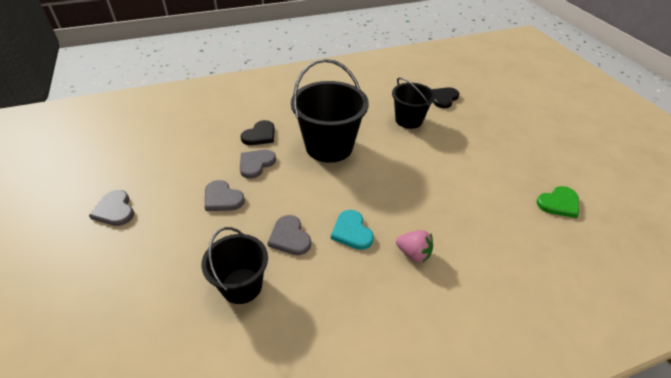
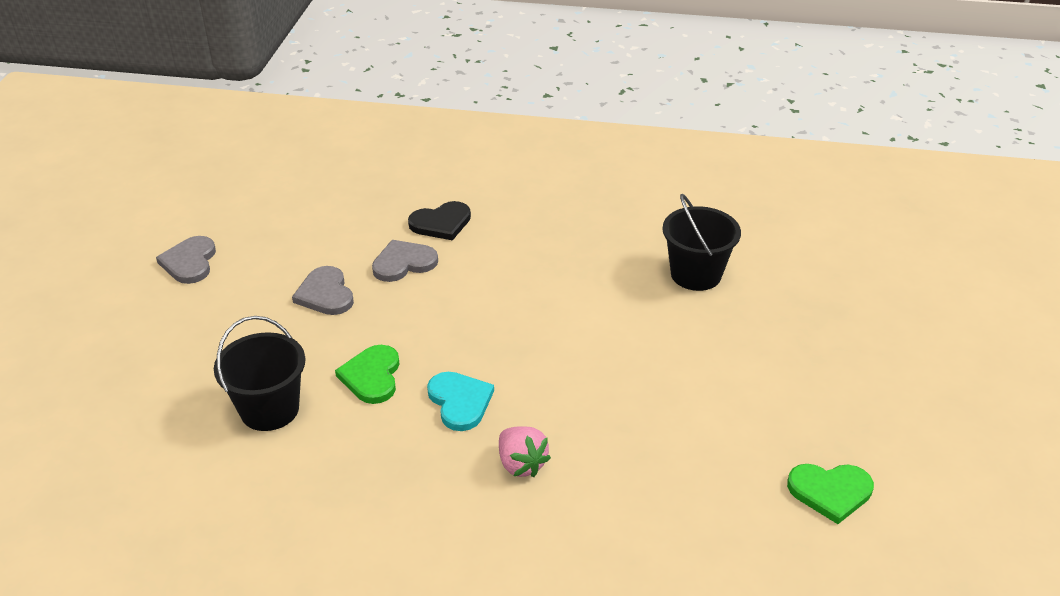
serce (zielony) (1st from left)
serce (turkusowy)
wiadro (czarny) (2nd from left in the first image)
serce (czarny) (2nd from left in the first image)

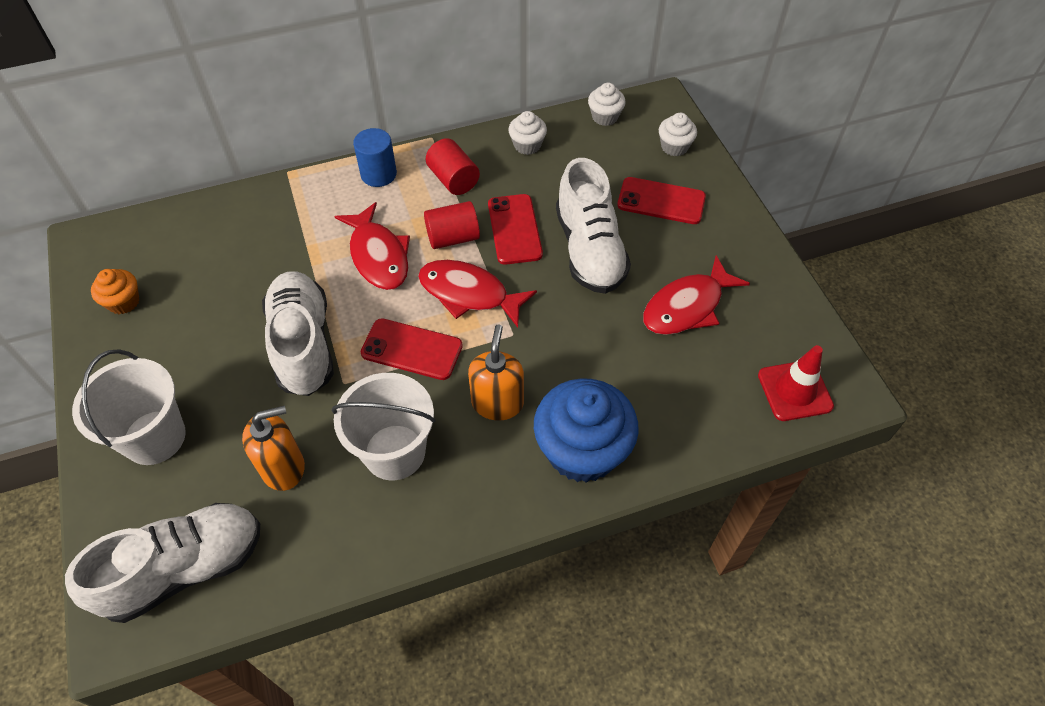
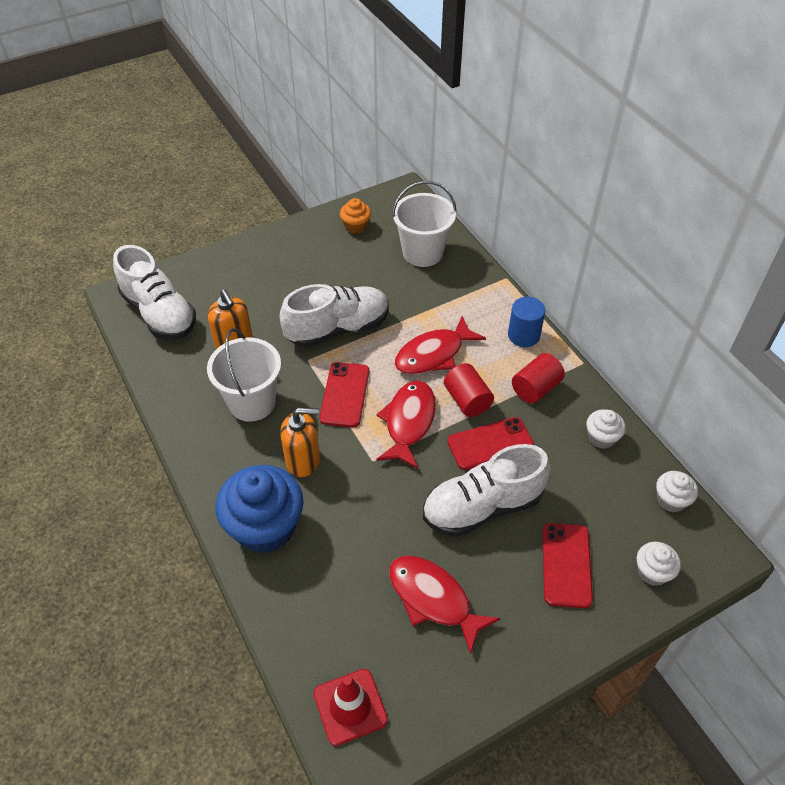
wiadro (biały) (2nd from left)

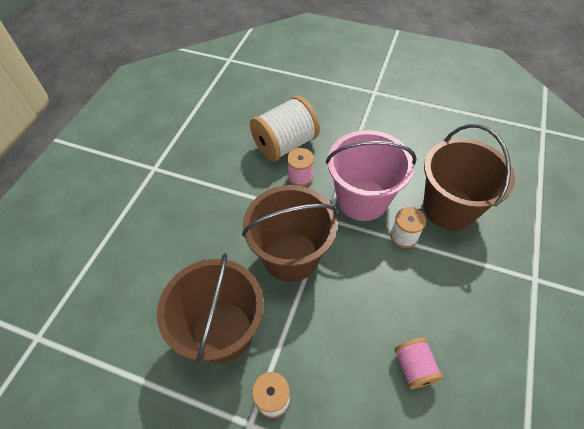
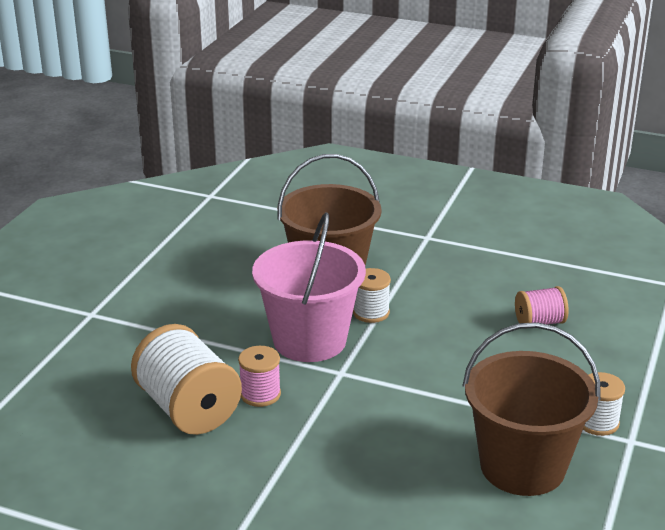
wiadro (brązowy) (2nd from left in the first image)

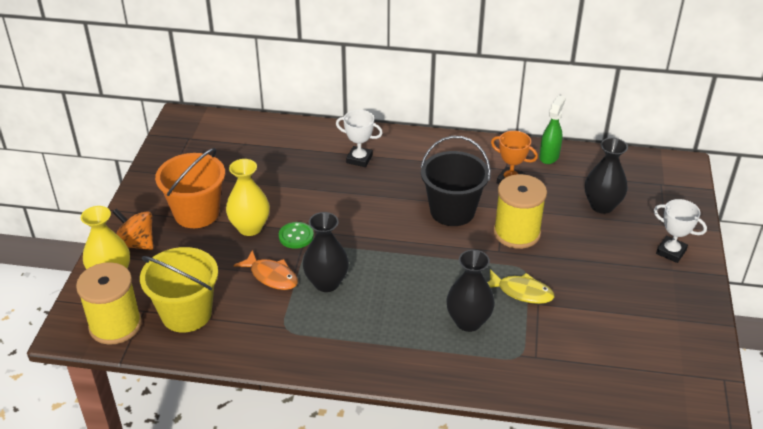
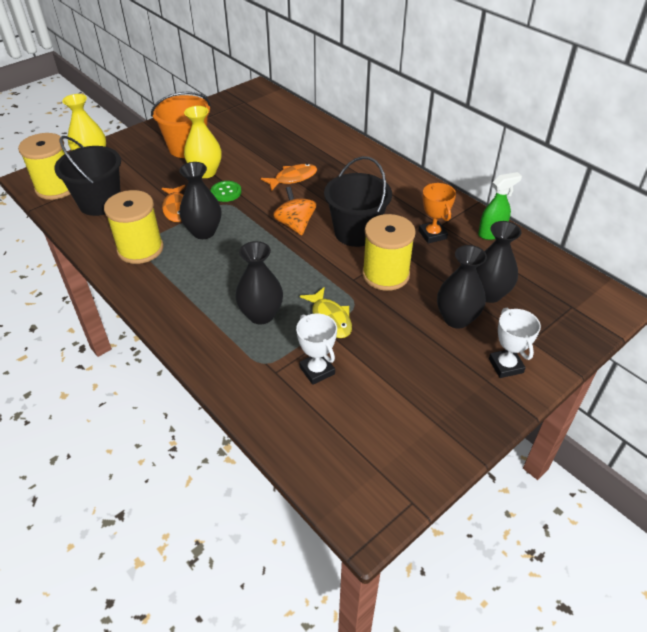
wiadro (czarny) (1st from left)
szpulka (żółty) (2nd from left)
ryba (pomarańczowy) (2nd from left)
bączek (pomarańczowy)
puchar (biały) (1st from left)
wazon (czarny) (3rd from left)

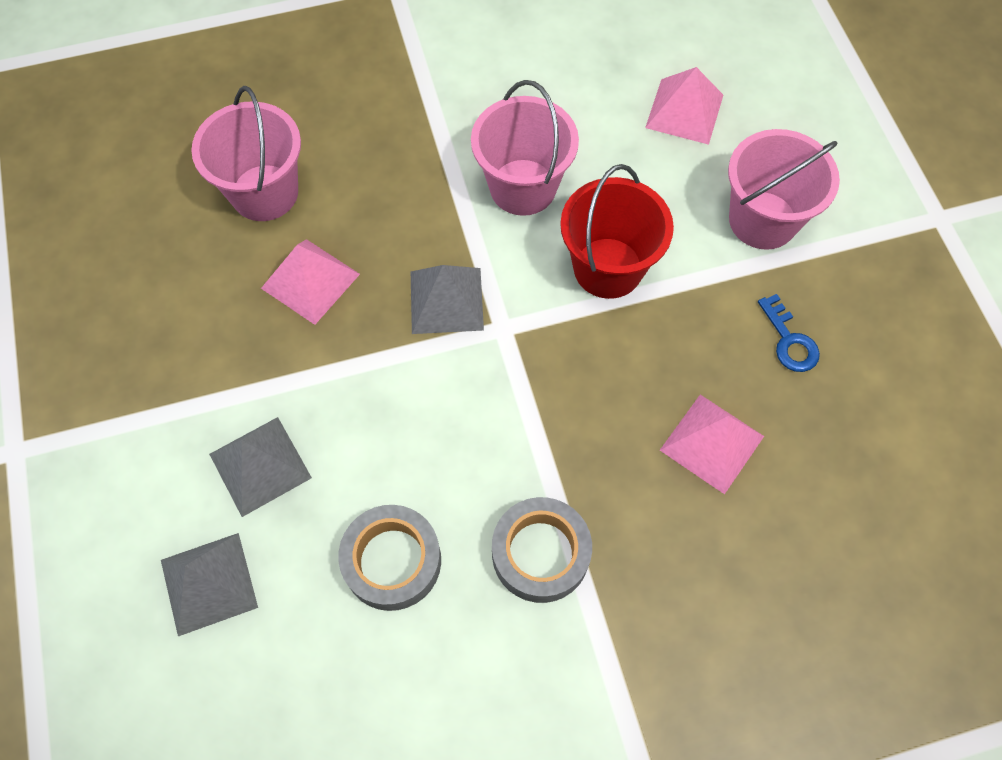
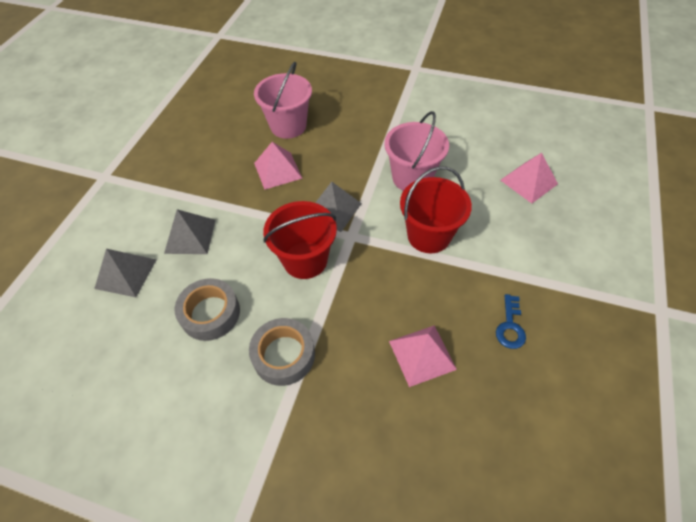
wiadro (czerwony) (1st from left)
wiadro (różowy) (3rd from left in the first image)

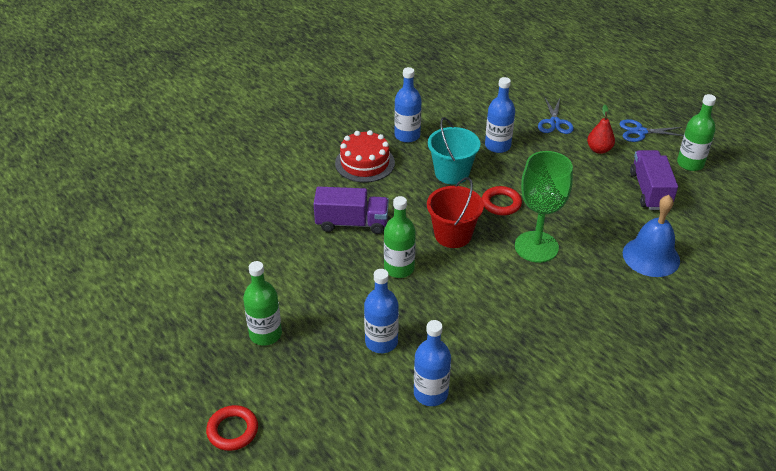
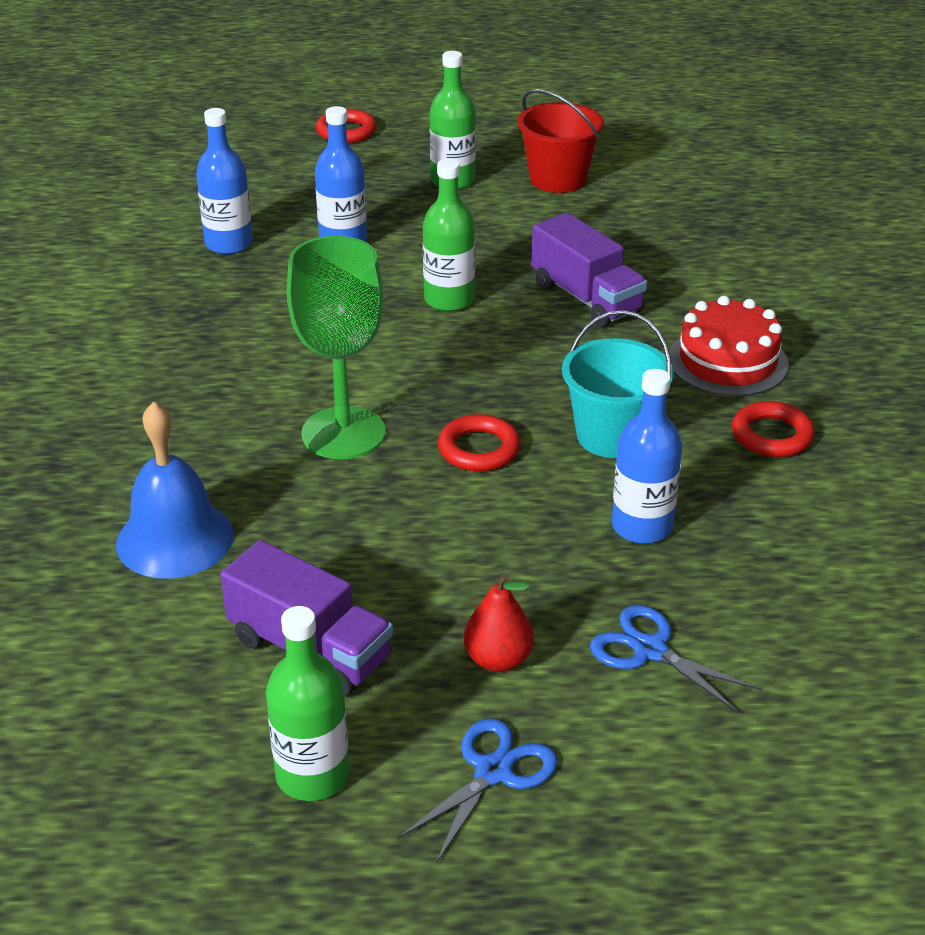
wiadro (czerwony)
ciężarówka (fioletowy) (2nd from left)
pierścień (czerwony) (3rd from left)

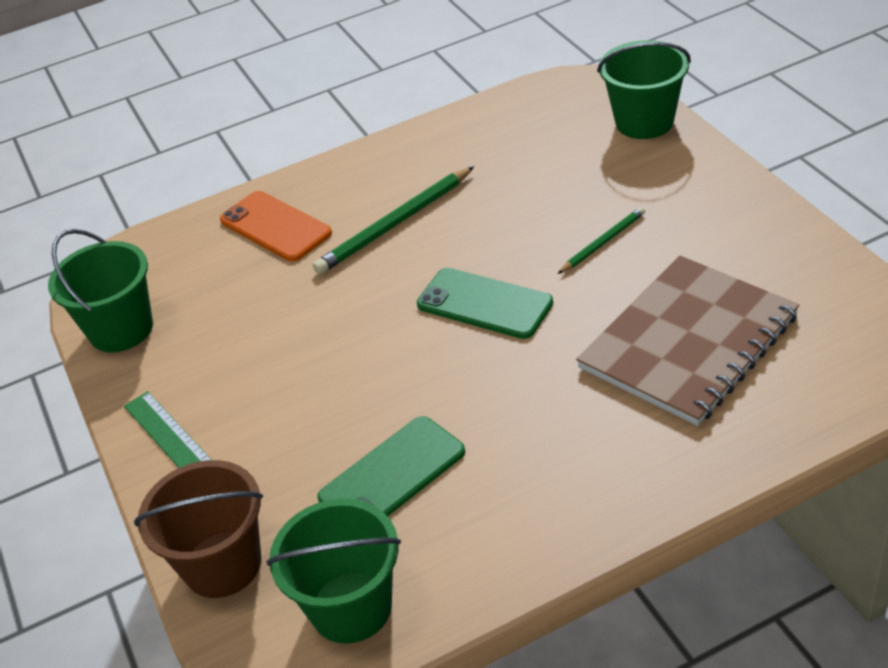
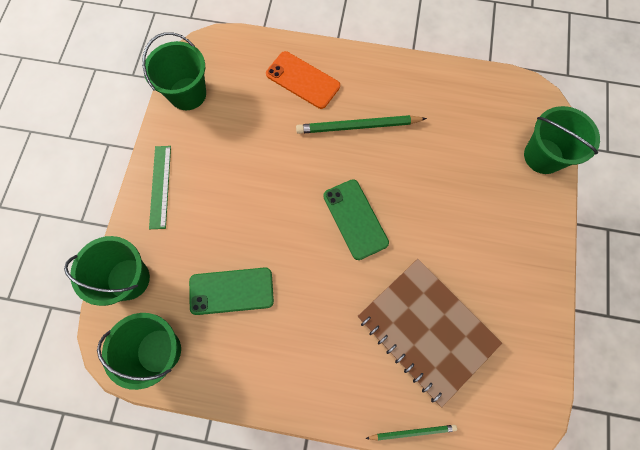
wiadro (zielony) (1st from left)
telefon (pomarańczowy)
zeszyt (brązowy)
ołówek (zielony) (2nd from left)

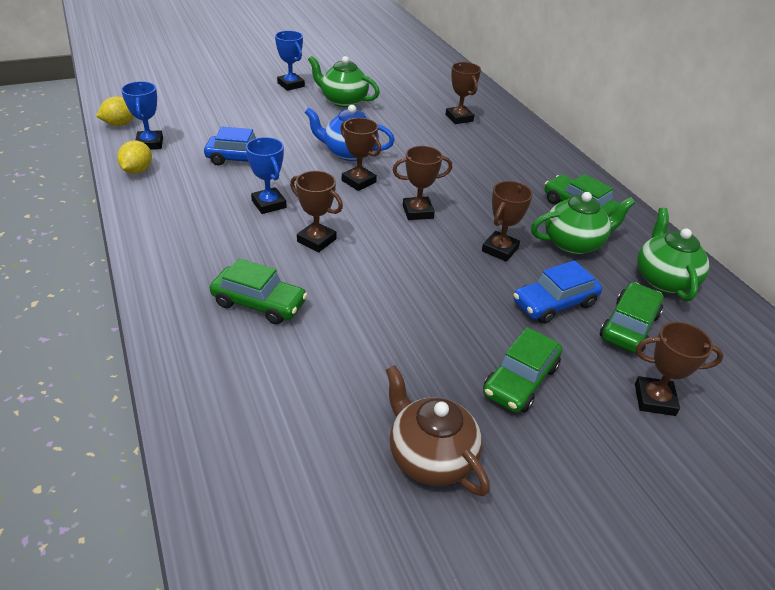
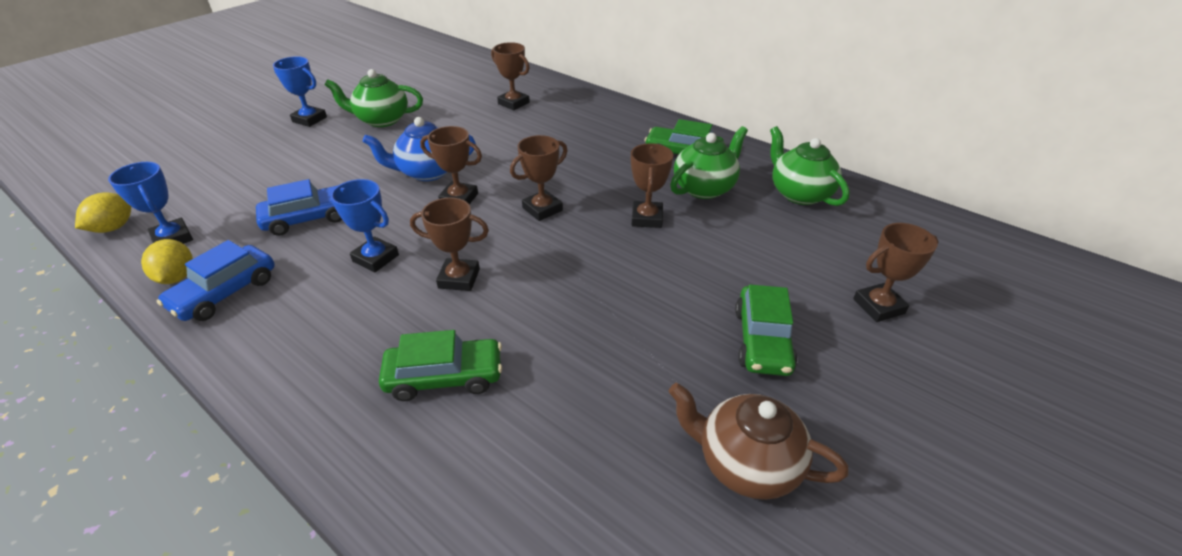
samochód (niebieski) (1st from left)
samochód (zielony) (4th from left in the first image)

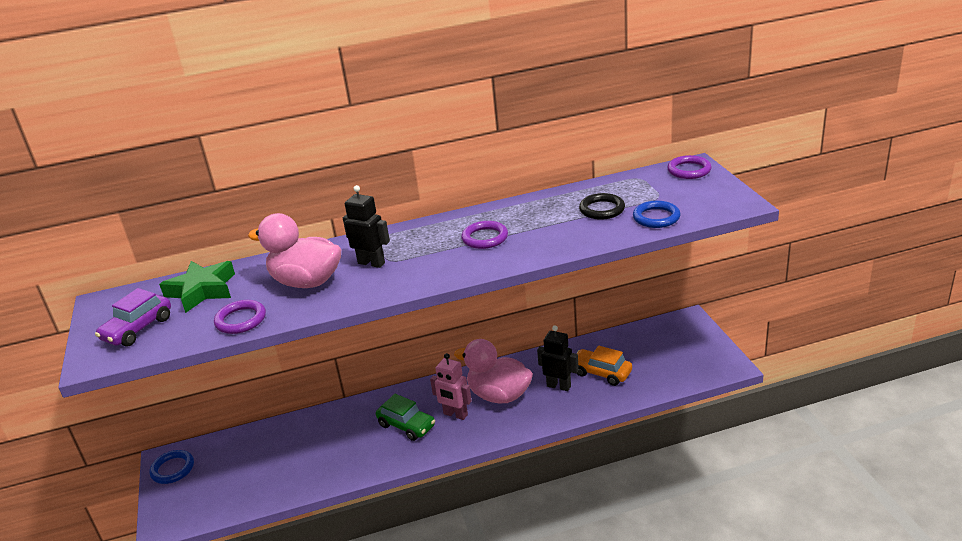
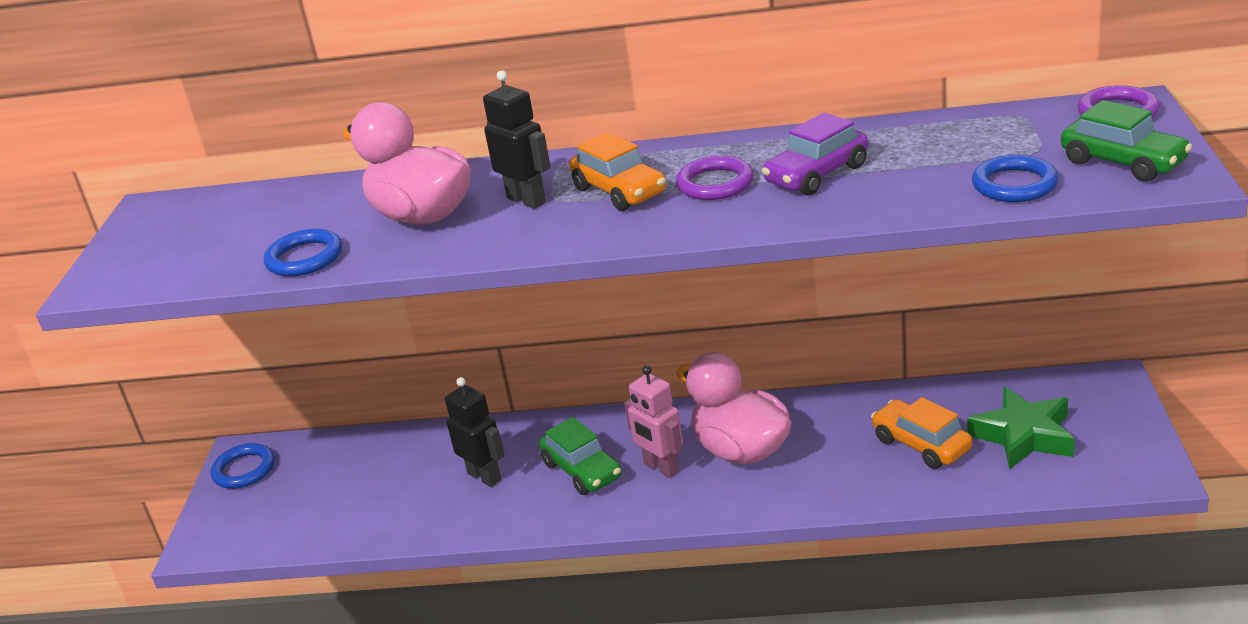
pierścień (niebieski) (2nd from left)
robot (czarny) (1st from left)
samochód (pomarańczowy) (1st from left)
samochód (fioletowy)
gwiazda (zielony)
samochód (zielony) (2nd from left)
pierścień (czarny)

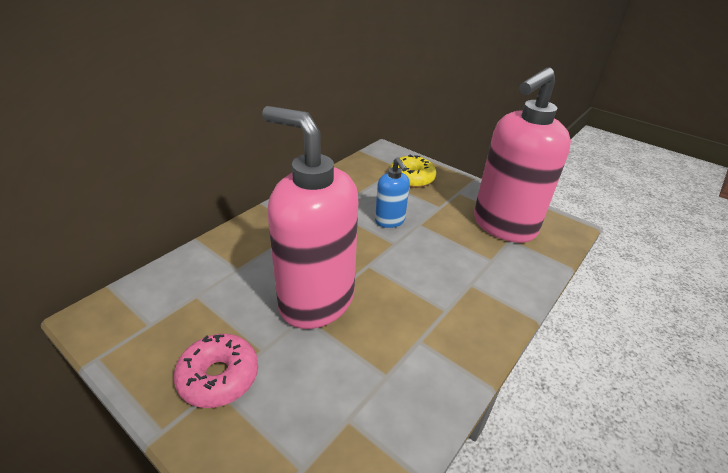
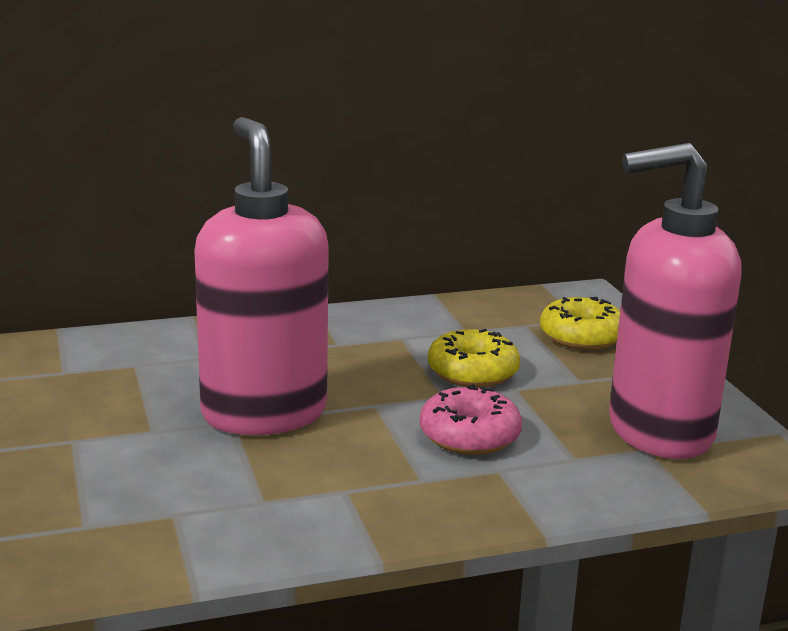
donut (różowy)
donut (żółty) (1st from left)

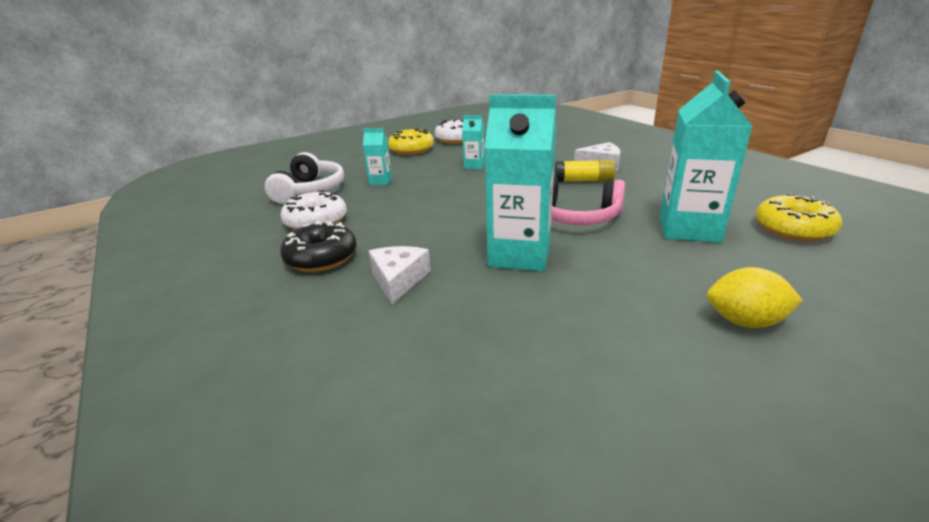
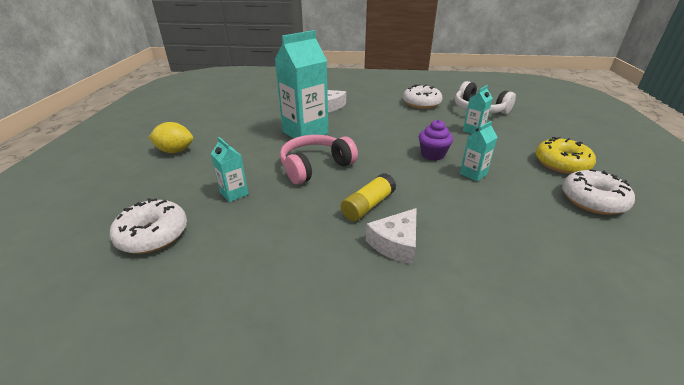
donut (biały) (1st from left)
cytryna (żółty)
karton mleka (turkusowy) (1st from left)
muffinka (fioletowy)
donut (czarny)

